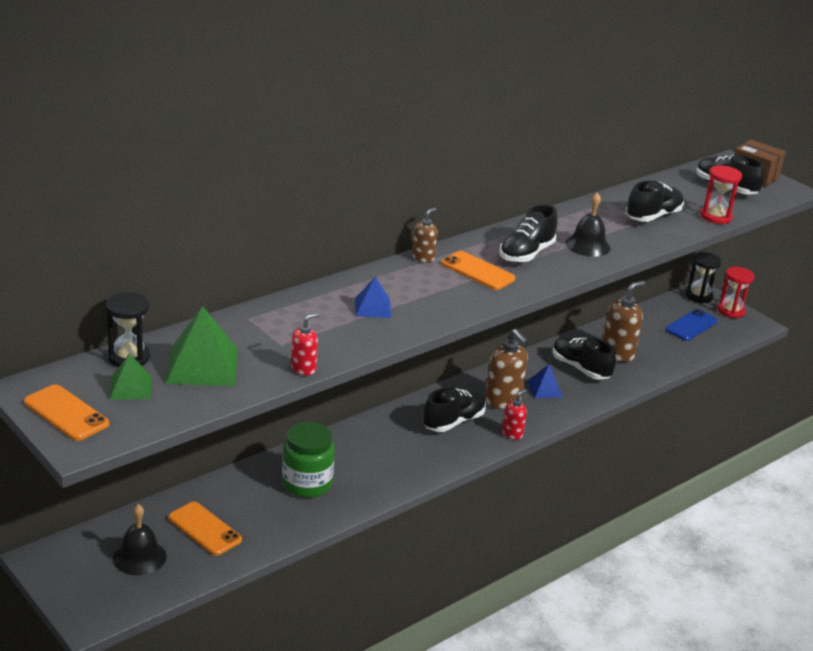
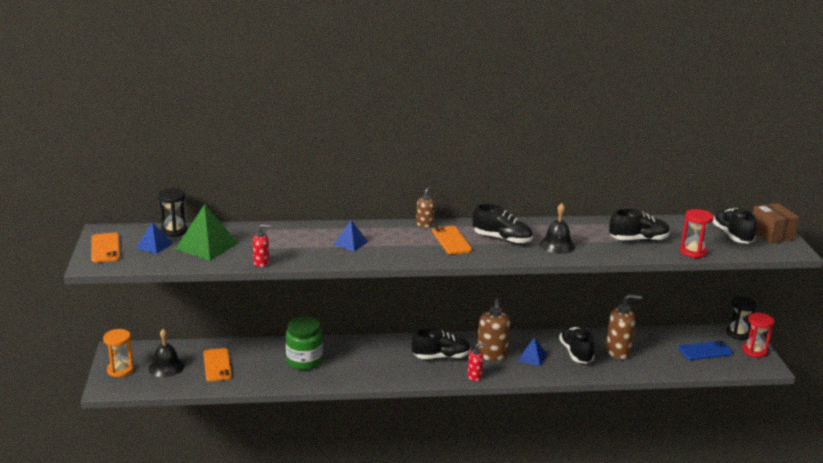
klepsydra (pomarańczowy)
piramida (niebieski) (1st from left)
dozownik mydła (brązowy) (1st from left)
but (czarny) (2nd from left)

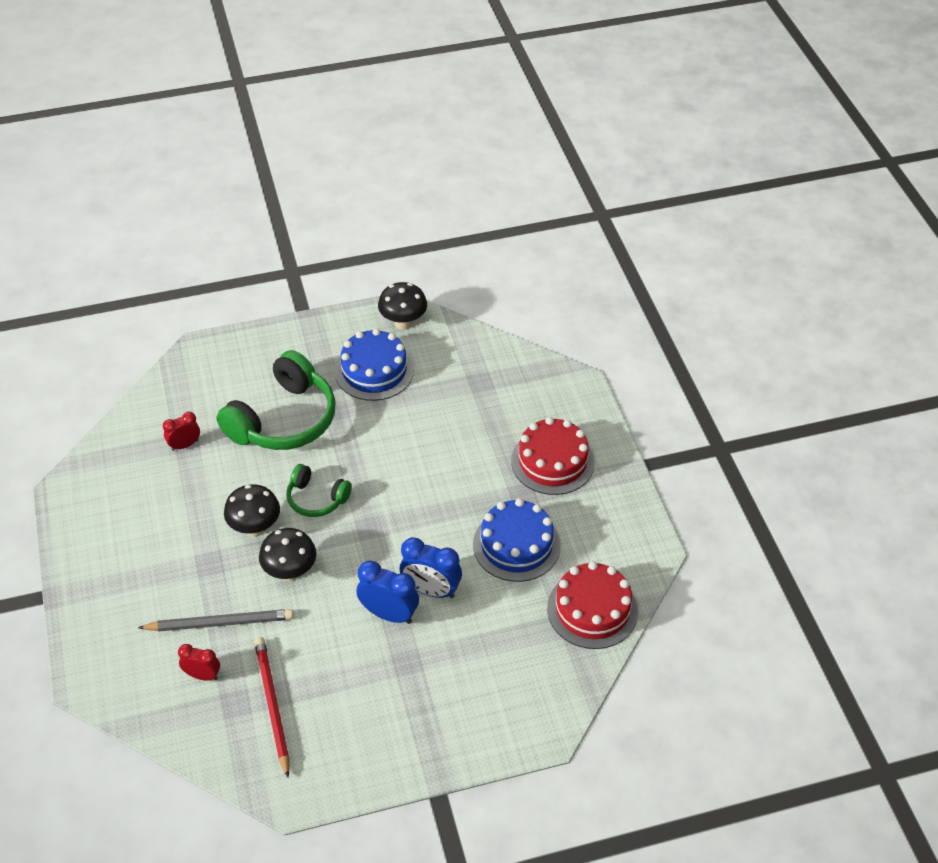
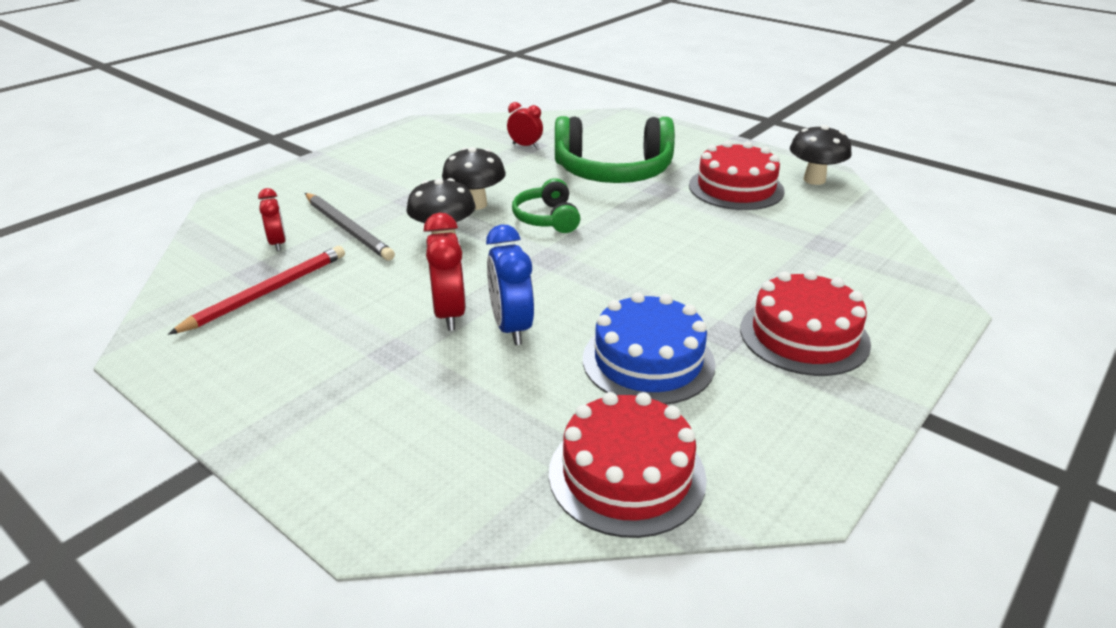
budzik (czerwony) (2nd from left)
tort (czerwony) (2nd from left)

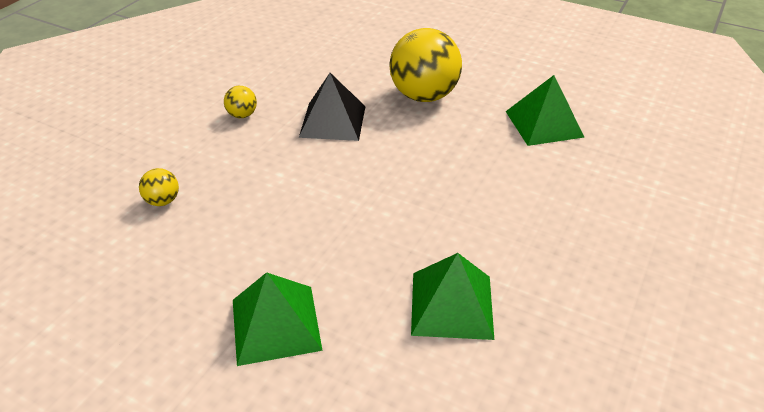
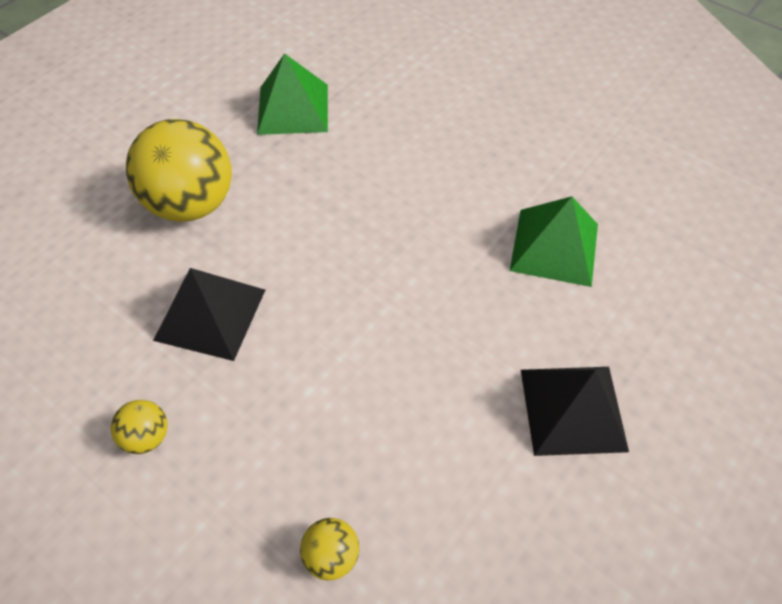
piramida (czarny) (2nd from left)

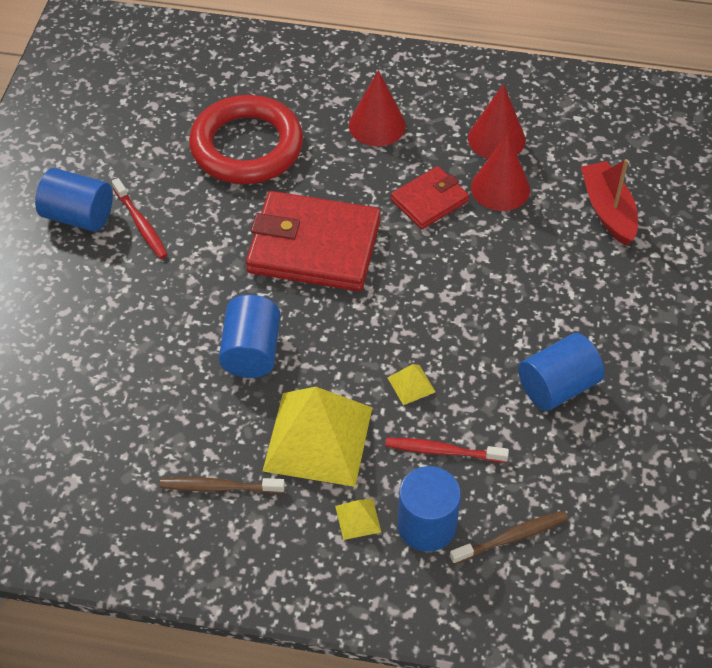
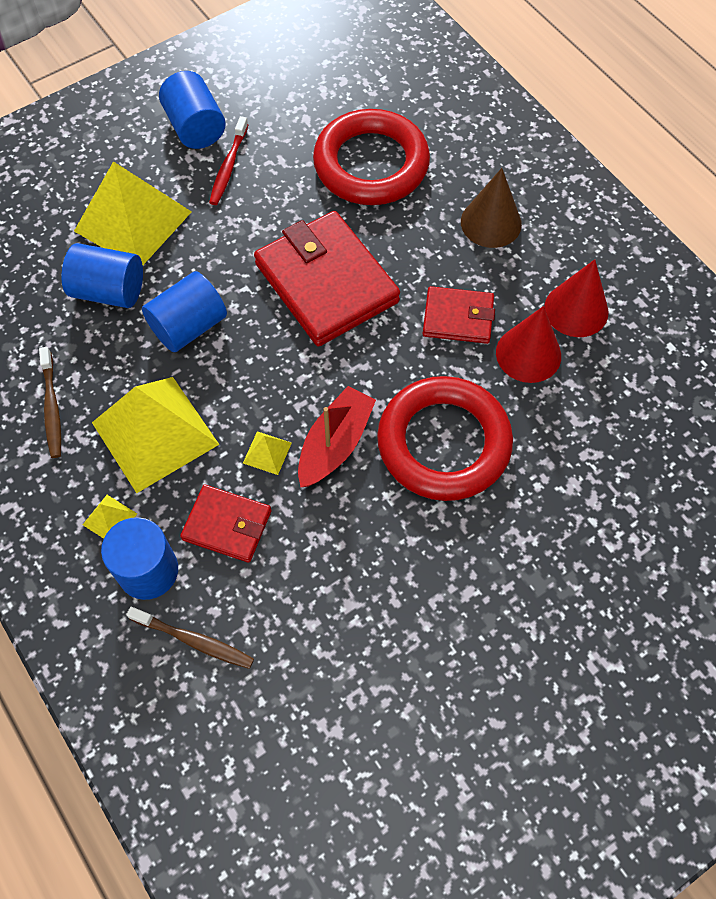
szczoteczka do zębów (brązowy) (1st from left)
walec (niebieski) (1st from left)
piramida (żółty) (2nd from left)
portfel (czerwony) (1st from left)
łódka (czerwony)
pierścień (czerwony) (2nd from left)
stożek (brązowy)

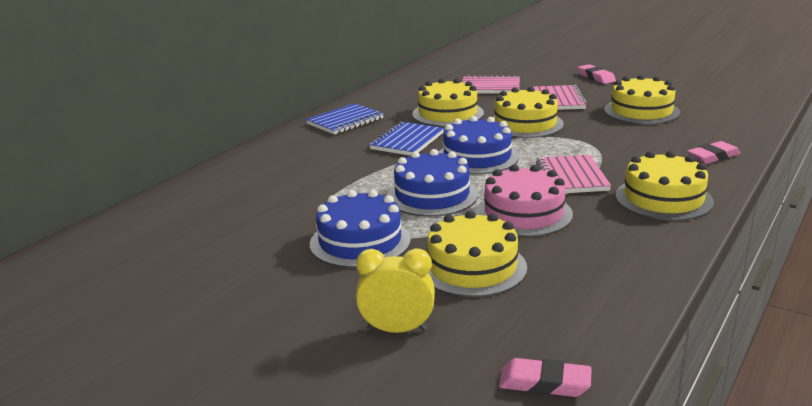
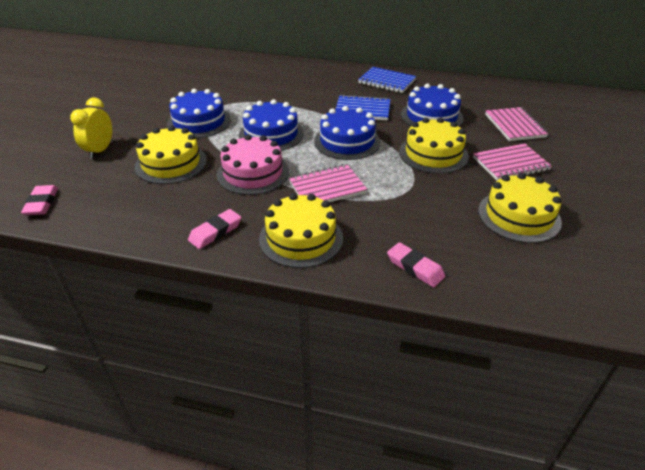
budzik (żółty)
gumka do mazania (różowy) (2nd from left)
tort (niebieski) (4th from left)

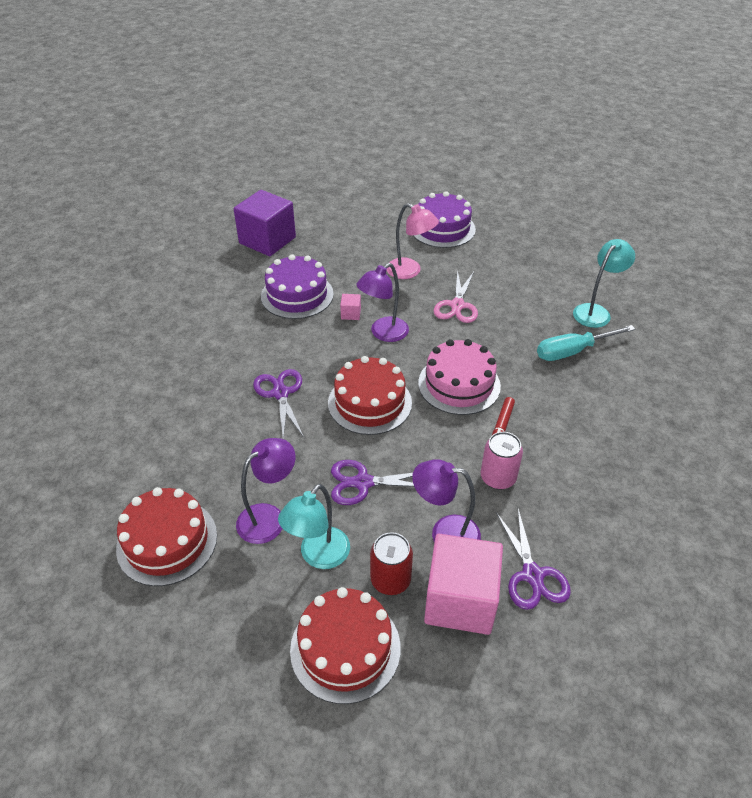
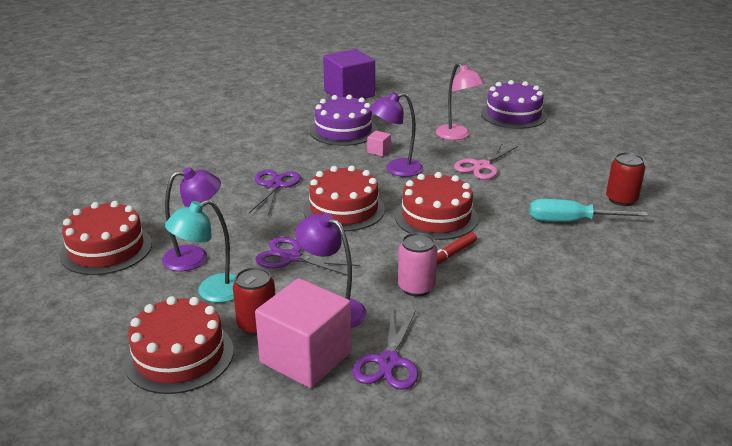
tort (czerwony) (4th from left)
puszka (czerwony) (2nd from left)

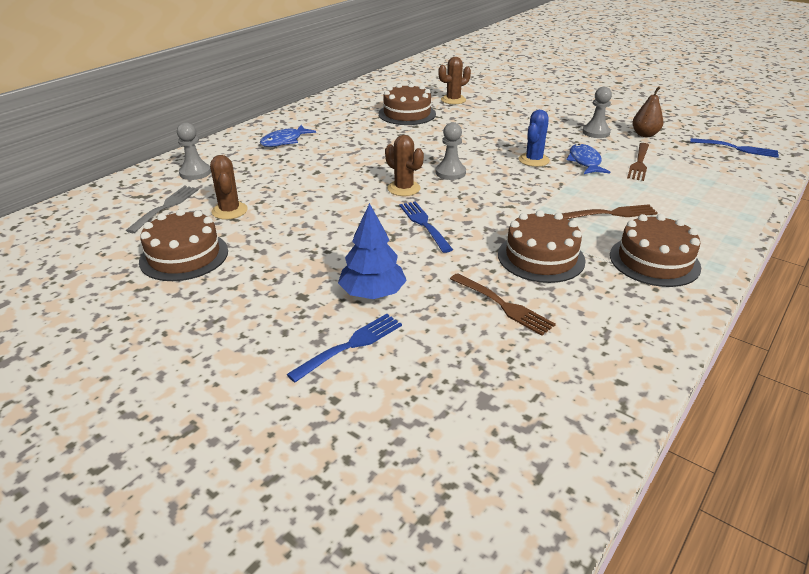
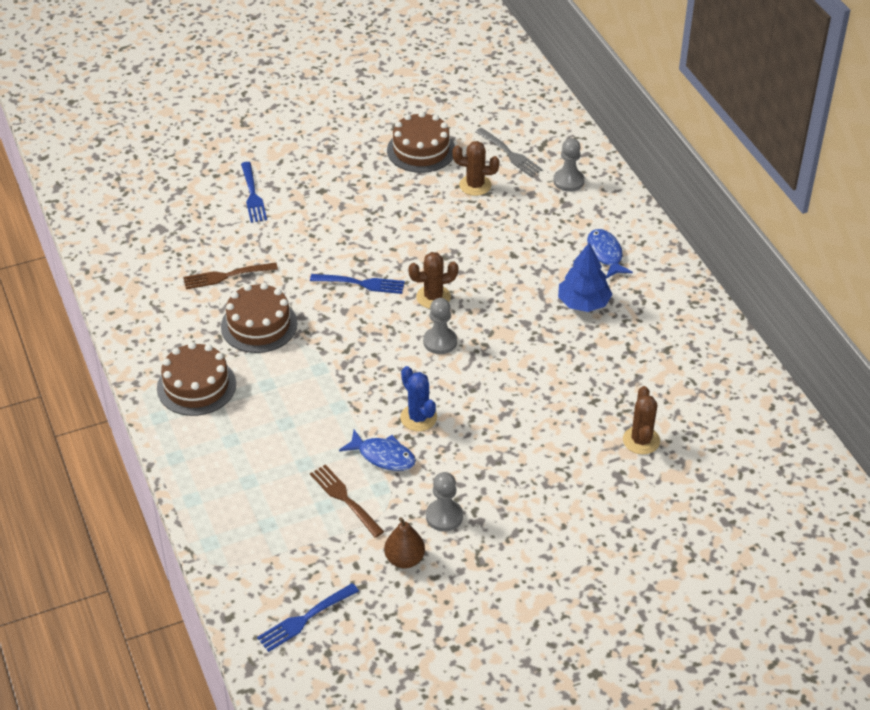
drzewko (niebieski)
tort (brązowy) (2nd from left in the first image)
widelec (brązowy) (2nd from left in the first image)

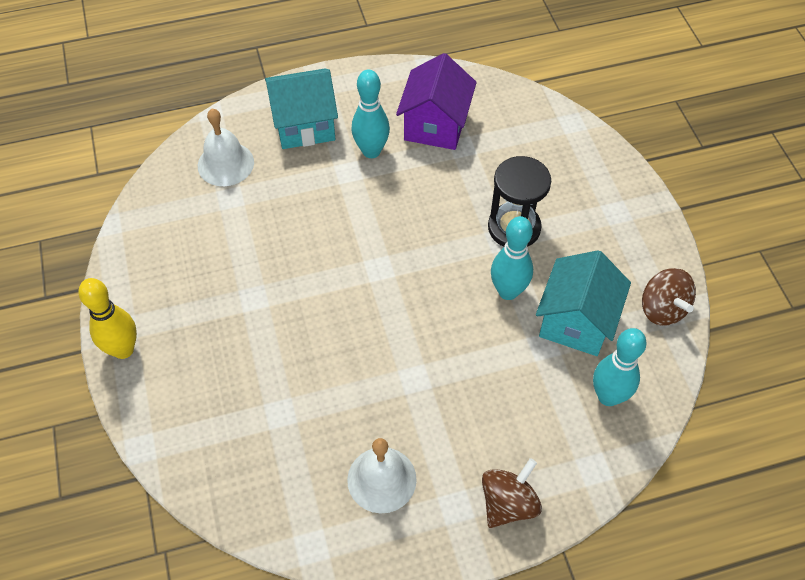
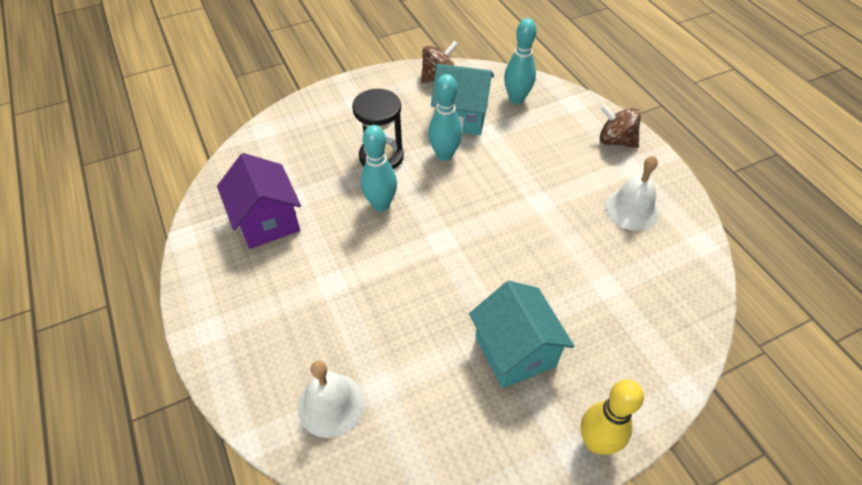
domek (fioletowy)
kręgiel (turkusowy) (1st from left)
domek (turkusowy) (2nd from left)

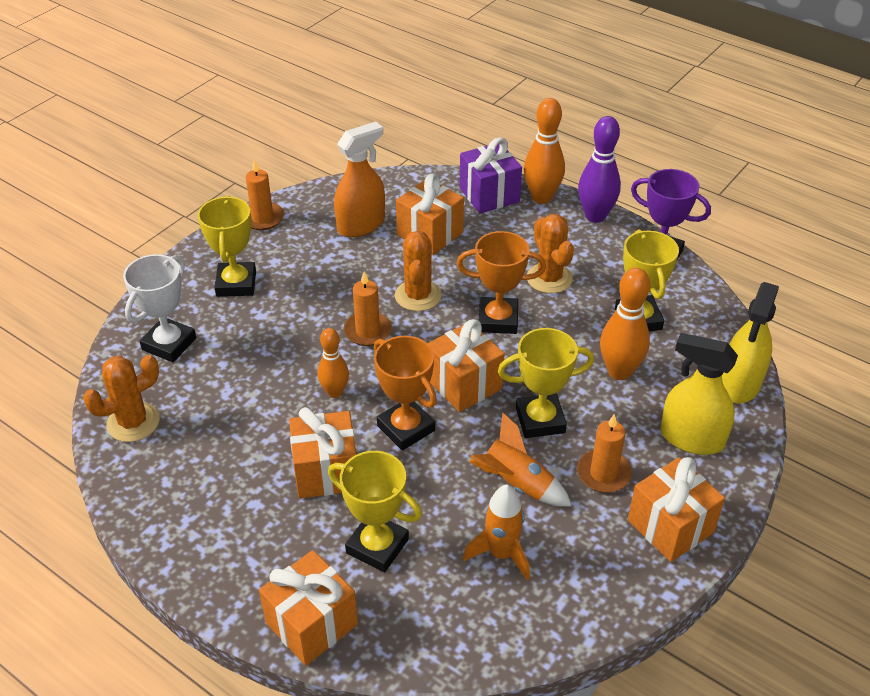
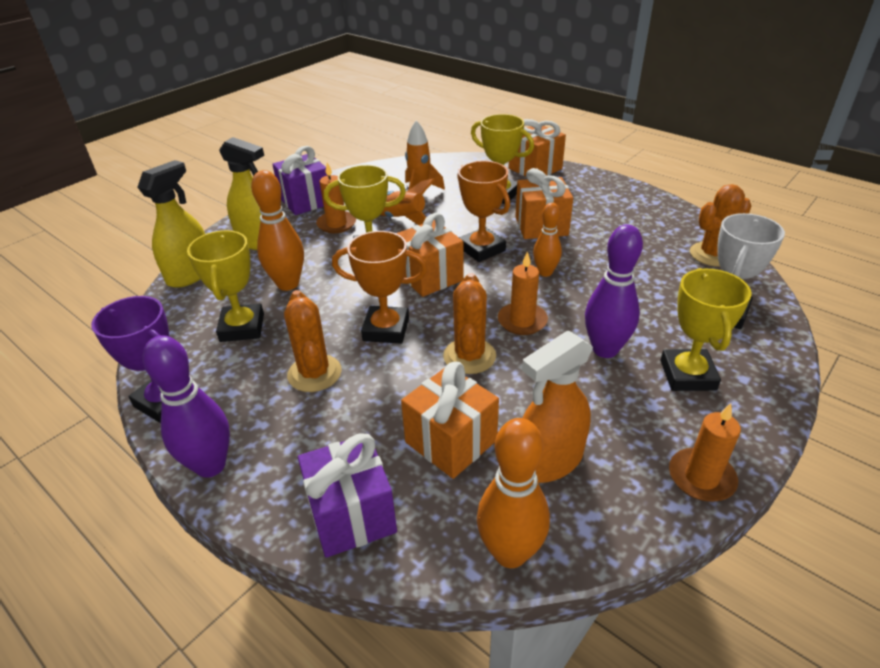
prezent (fioletowy) (1st from left)
kręgiel (pomarańczowy) (2nd from left)
kręgiel (fioletowy) (2nd from left)

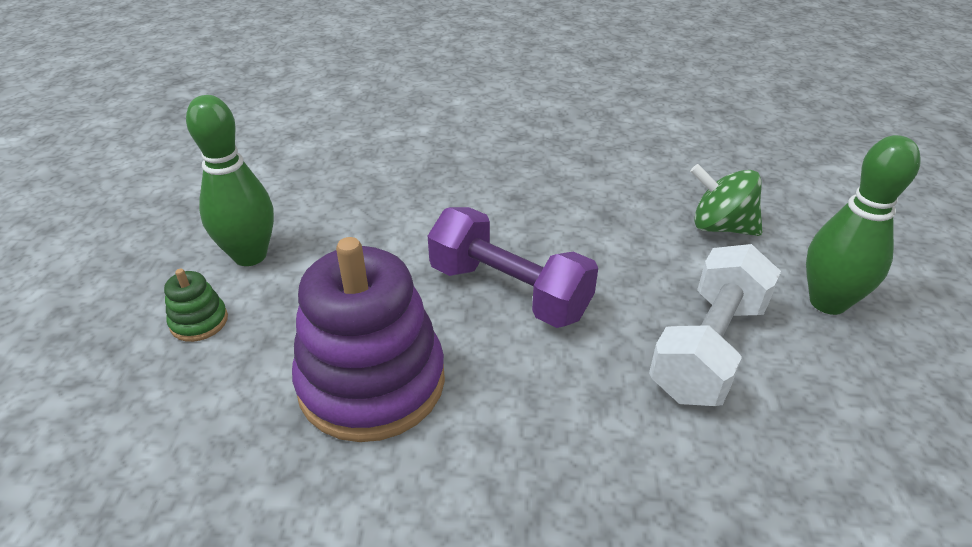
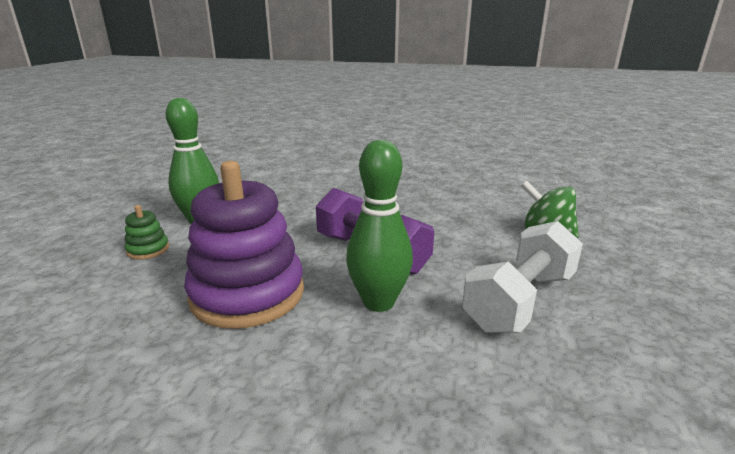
kręgiel (zielony) (2nd from left)

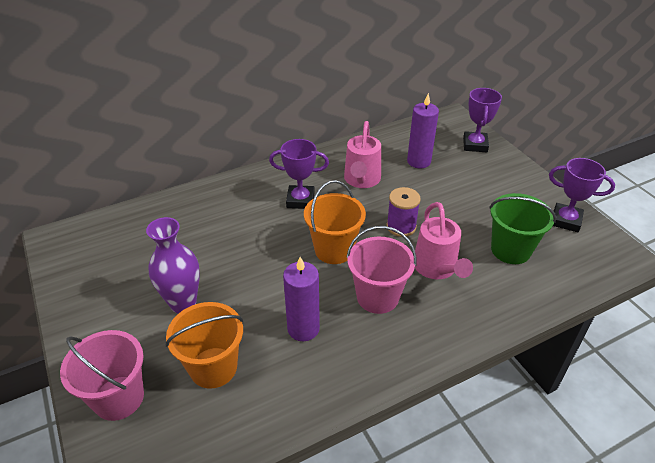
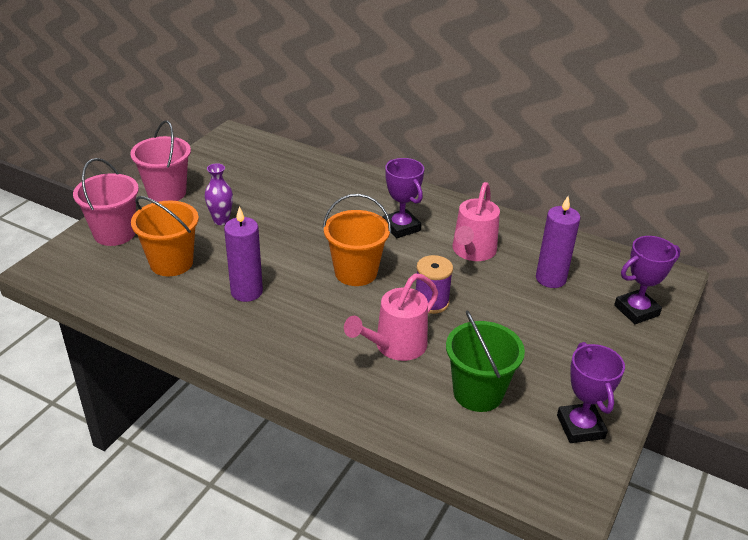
wiadro (różowy) (2nd from left)
wazon (fioletowy)
konewka (różowy) (2nd from left)

